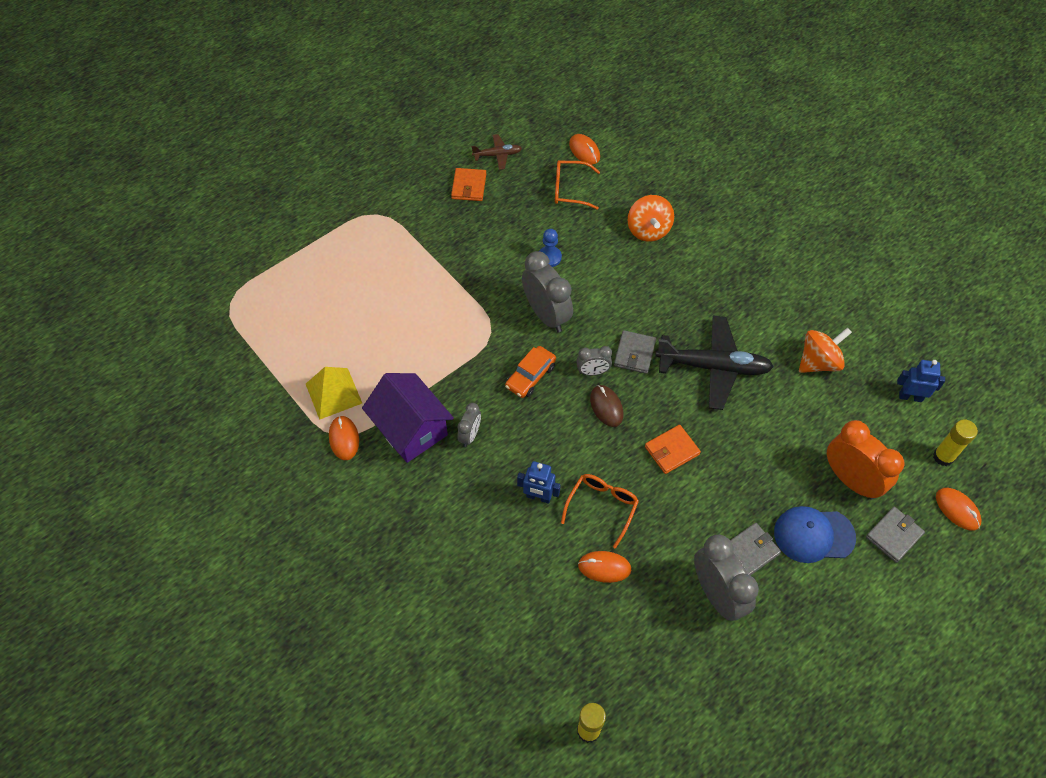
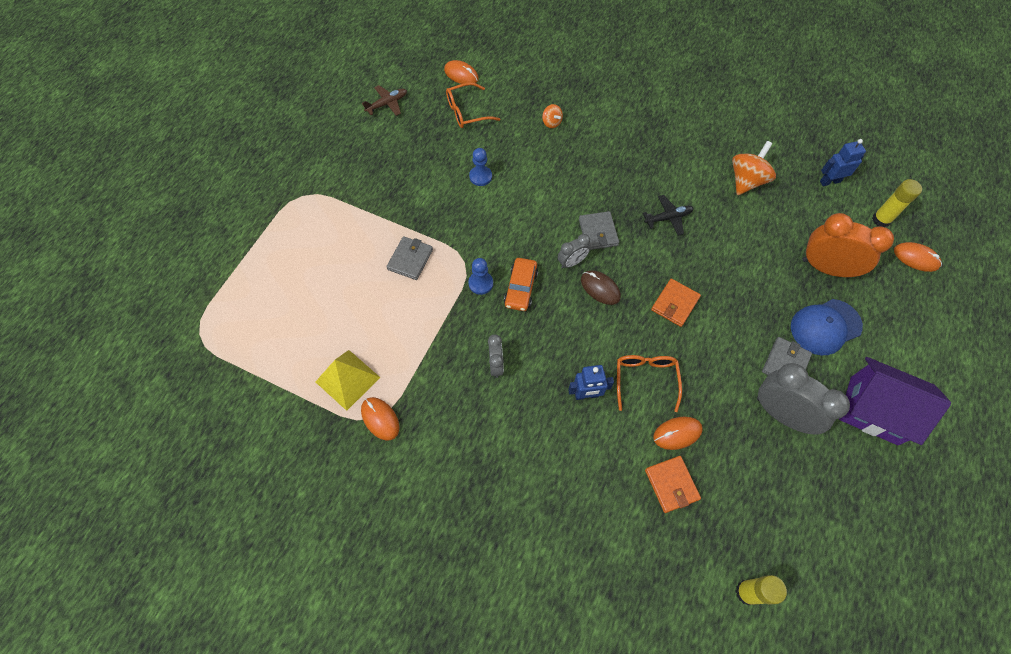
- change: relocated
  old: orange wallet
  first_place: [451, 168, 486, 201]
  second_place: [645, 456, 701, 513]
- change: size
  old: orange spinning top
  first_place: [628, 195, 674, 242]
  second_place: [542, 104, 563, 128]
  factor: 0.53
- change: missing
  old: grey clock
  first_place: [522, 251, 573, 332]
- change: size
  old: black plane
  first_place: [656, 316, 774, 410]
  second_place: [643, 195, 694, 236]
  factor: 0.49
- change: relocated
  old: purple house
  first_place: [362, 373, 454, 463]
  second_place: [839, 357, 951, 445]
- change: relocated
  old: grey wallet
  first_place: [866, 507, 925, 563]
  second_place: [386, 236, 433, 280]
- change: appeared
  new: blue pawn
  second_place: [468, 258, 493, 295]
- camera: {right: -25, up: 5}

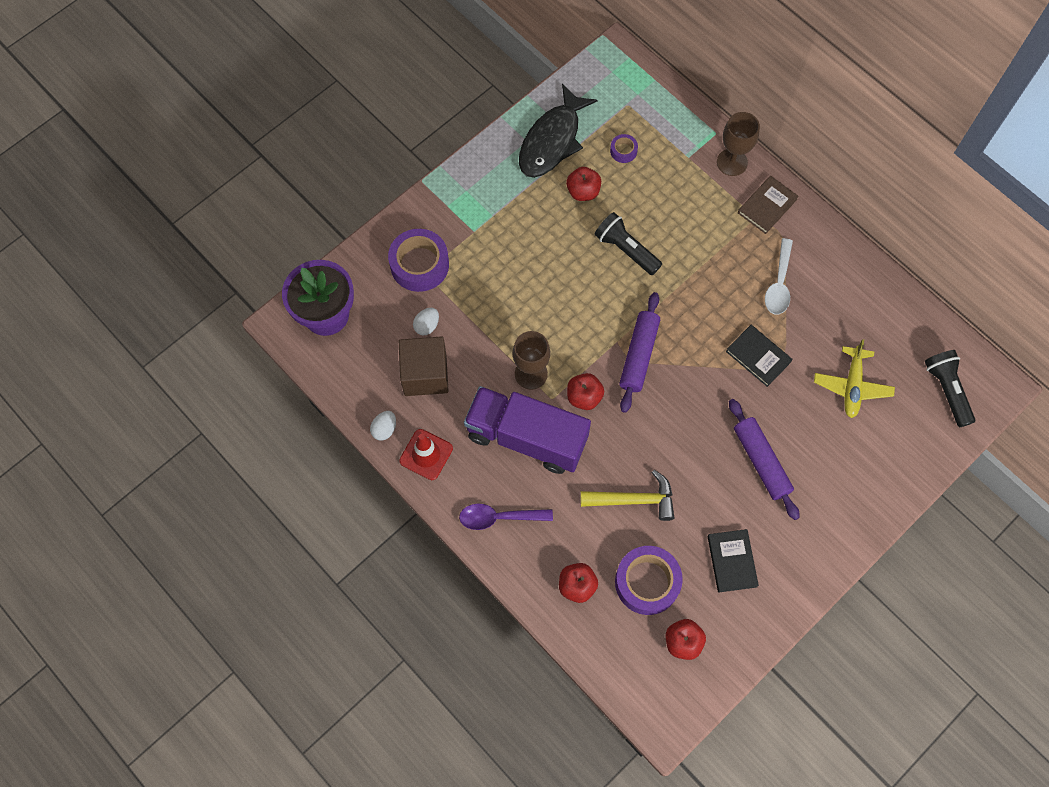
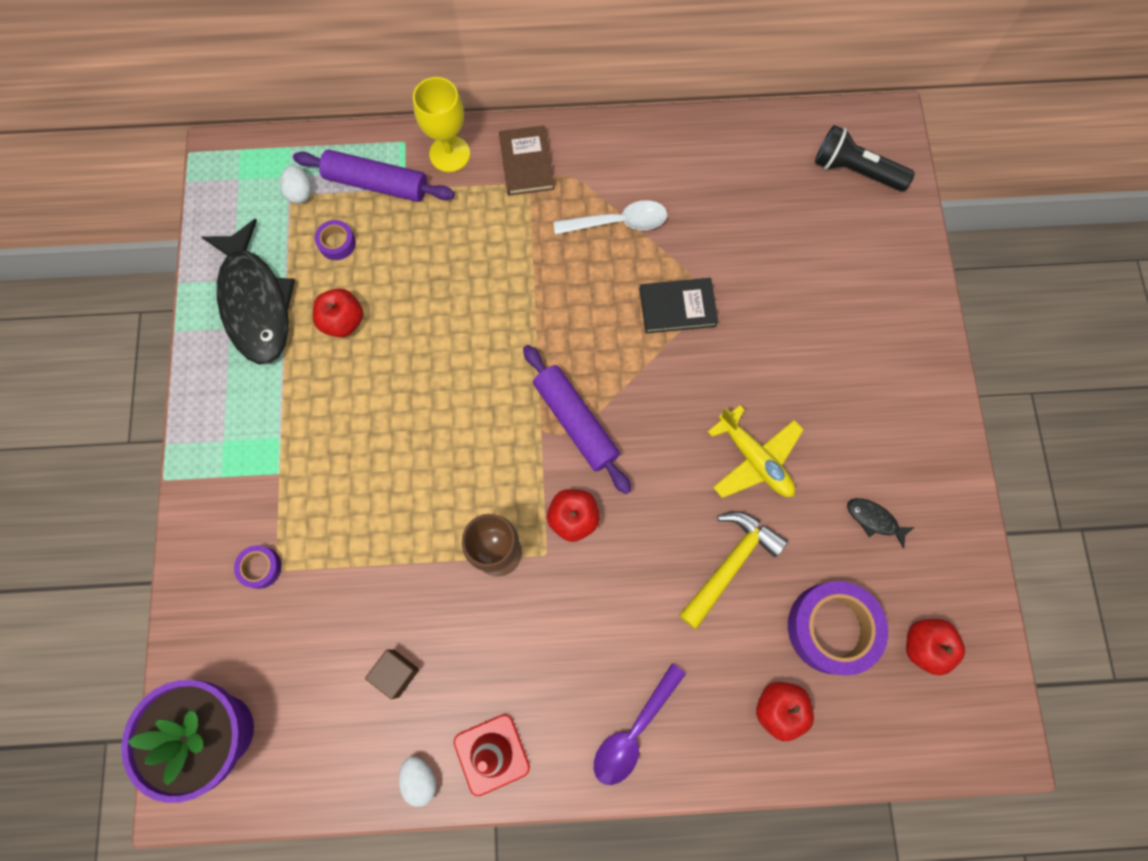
- change: colour
  old: brown goblet
  new: yellow goblet
  first_place: [717, 112, 760, 176]
  second_place: [413, 77, 470, 172]
- change: missing
  old: black flashlight
  first_place: [594, 212, 662, 275]
- change: size
  old: purple tape
  first_place: [388, 229, 449, 292]
  second_place: [234, 545, 282, 589]
  factor: 0.48
- change: spun
  old: white spoon
  first_place: [765, 238, 793, 314]
  second_place: [553, 200, 667, 235]
  degrees: -60
- change: relocated
  old: white egg
  first_place: [413, 308, 439, 336]
  second_place: [280, 165, 311, 204]
- change: size
  old: brown cube
  first_place: [399, 337, 448, 396]
  second_place: [365, 650, 419, 700]
  factor: 0.52
- change: relocated
  old: yellow plane
  first_place: [814, 339, 895, 418]
  second_place: [707, 405, 804, 498]
- change: missing
  old: purple truck
  first_place: [464, 386, 591, 474]
- change: relocated
  old: purple rolling pin
  first_place: [729, 399, 800, 520]
  second_place: [293, 150, 455, 202]
- change: exchanged
  old: black book
  new: black fish
  first_place: [708, 529, 759, 592]
  second_place: [847, 498, 915, 549]
- camera: {right: -50, up: 5}

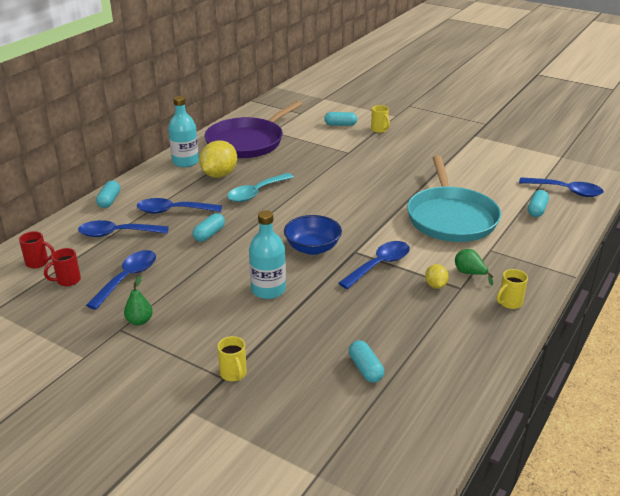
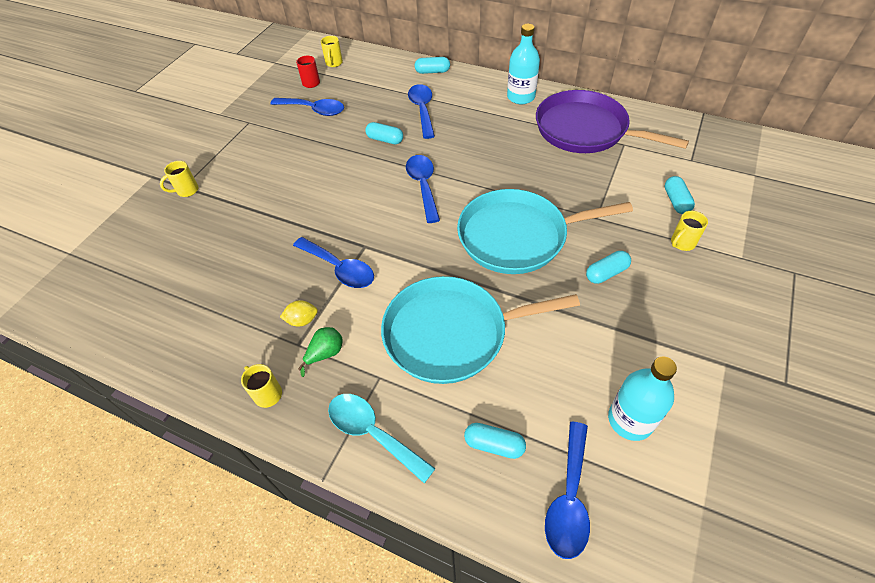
- change: missing
  old: yellow lemon
  first_place: [199, 140, 237, 178]
- change: relocated
  old: turquoise spoon
  first_place: [227, 173, 294, 202]
  second_place: [328, 394, 436, 483]
- change: relocated
  old: turquoise bottle
  first_place: [249, 210, 286, 299]
  second_place: [608, 356, 677, 441]
- change: missing
  old: blue bowl
  first_place: [284, 215, 342, 255]
- change: relocated
  old: blue spoon
  first_place: [78, 220, 169, 237]
  second_place: [406, 155, 440, 223]
- change: colour
  old: red mug
  new: yellow mug
  first_place: [19, 231, 55, 268]
  second_place: [321, 36, 343, 67]
- change: missing
  old: green pear
  first_place: [124, 276, 153, 325]
- change: relocated
  old: turquoise capsule
  first_place: [349, 340, 384, 383]
  second_place: [586, 251, 631, 284]
- change: appeared
  new: turquoise pan
  second_place: [457, 189, 633, 274]
- camera: {right: 85, up: 20}

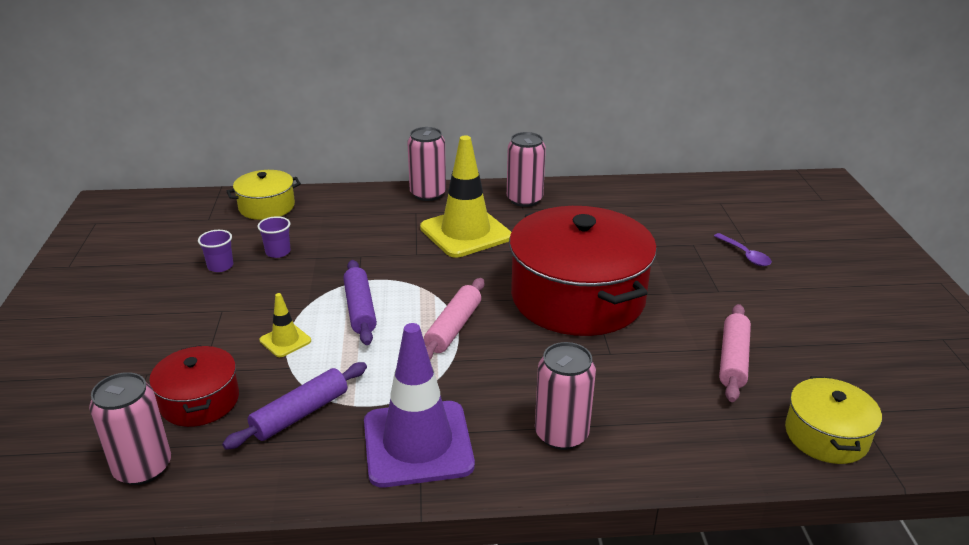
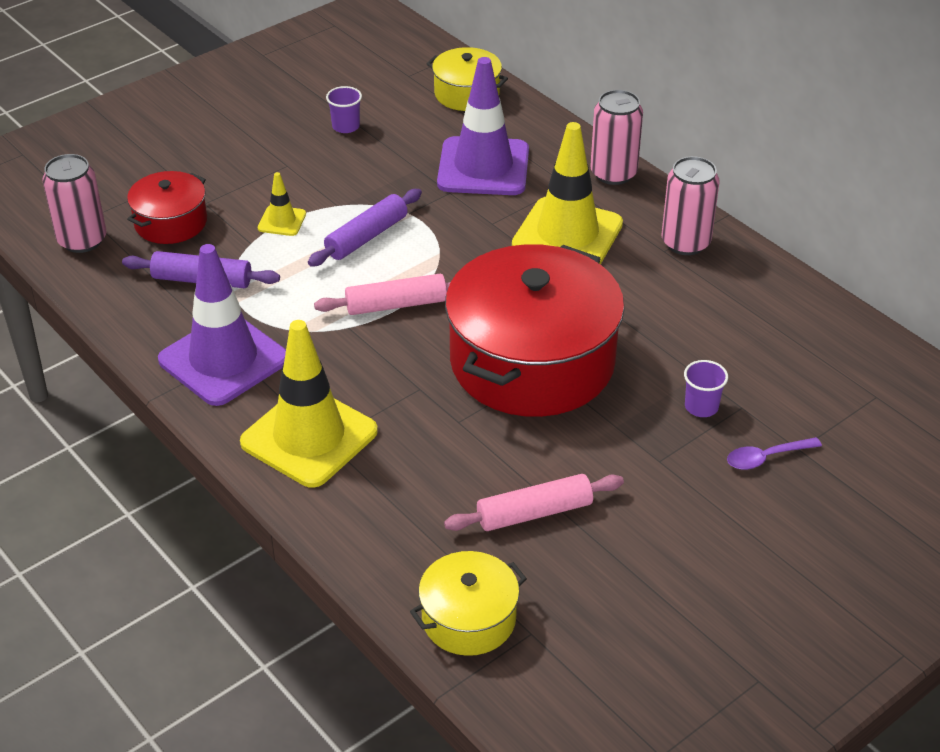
- change: relocated
  old: purple cup
  first_place: [257, 216, 291, 258]
  second_place: [684, 360, 728, 417]
- change: spun
  old: purple spoon
  first_place: [714, 233, 772, 266]
  second_place: [727, 437, 822, 470]
  degrees: 45
- change: exchanged
  old: pink can
  new: yellow traffic cone
  first_place: [535, 342, 596, 450]
  second_place: [240, 320, 378, 488]
- change: appeared
  new: purple traffic cone
  second_place: [437, 57, 529, 195]
- camera: {right: 55, up: 10}

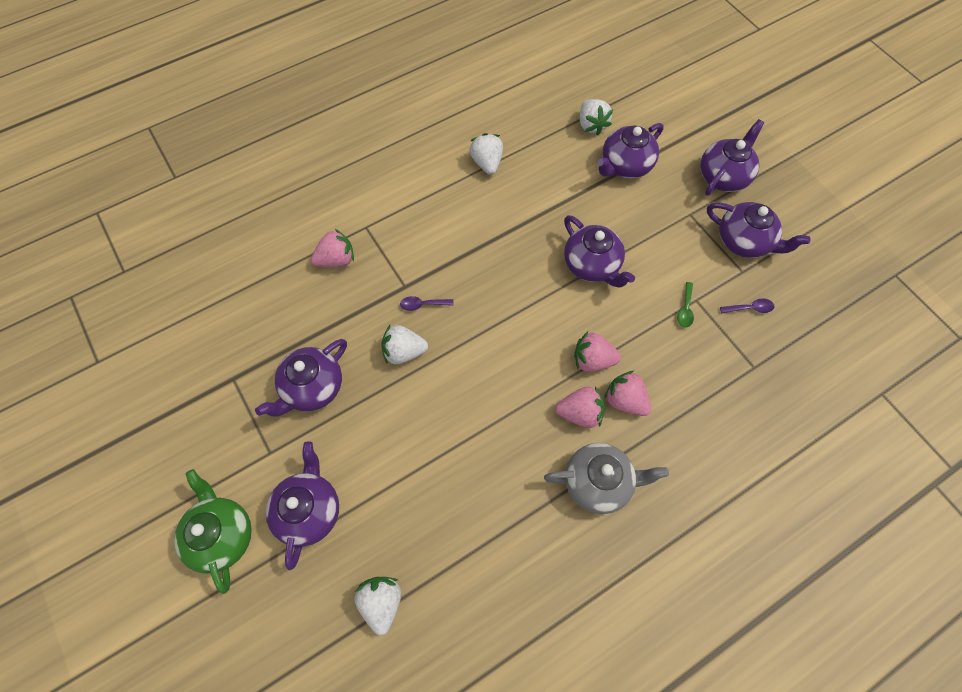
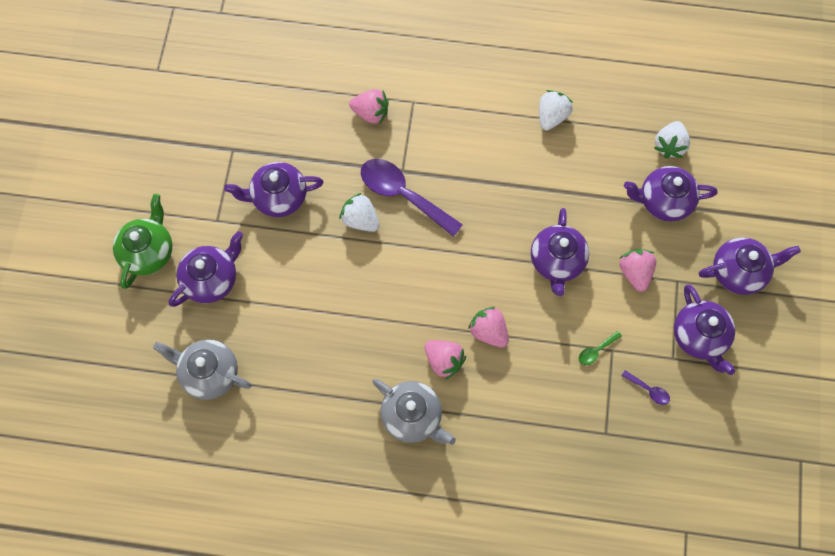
- change: size
  old: purple spoon
  first_place: [400, 296, 454, 311]
  second_place: [361, 159, 463, 237]
  factor: 2.38
- change: relocated
  old: pink strawberry
  first_place: [604, 371, 651, 416]
  second_place: [620, 249, 656, 292]
- change: exchanged
  old: white strawberry
  new: grey teapot
  first_place: [354, 577, 401, 635]
  second_place: [153, 339, 252, 400]
- camera: {right: 40, up: 5}

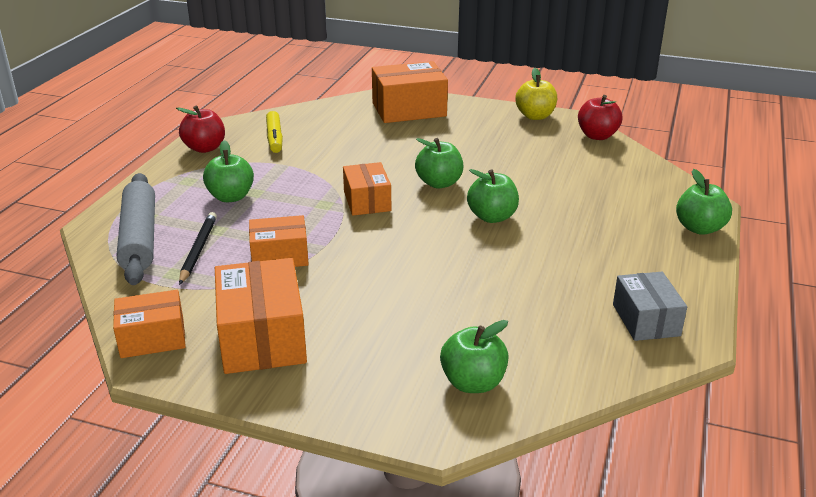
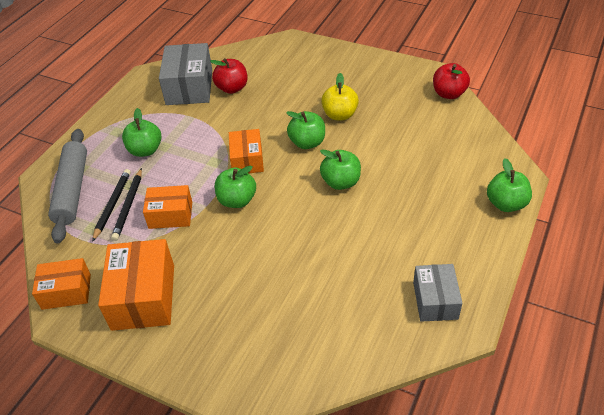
- change: missing
  old: orange box
  first_place: [372, 61, 448, 123]
- change: relocated
  old: yellow apple
  first_place: [515, 68, 557, 120]
  second_place: [321, 73, 359, 120]
- change: relocated
  old: red apple
  first_place: [176, 105, 225, 153]
  second_place: [210, 58, 248, 94]
- change: exchanged
  old: yellow marker
  new: grey box
  first_place: [266, 111, 283, 153]
  second_place: [159, 43, 212, 105]
- change: relocated
  old: green apple
  first_place: [440, 320, 509, 393]
  second_place: [215, 165, 256, 208]
- change: appeared
  new: black pencil
  second_place: [111, 168, 142, 241]
- camera: {right: 10, up: 15}

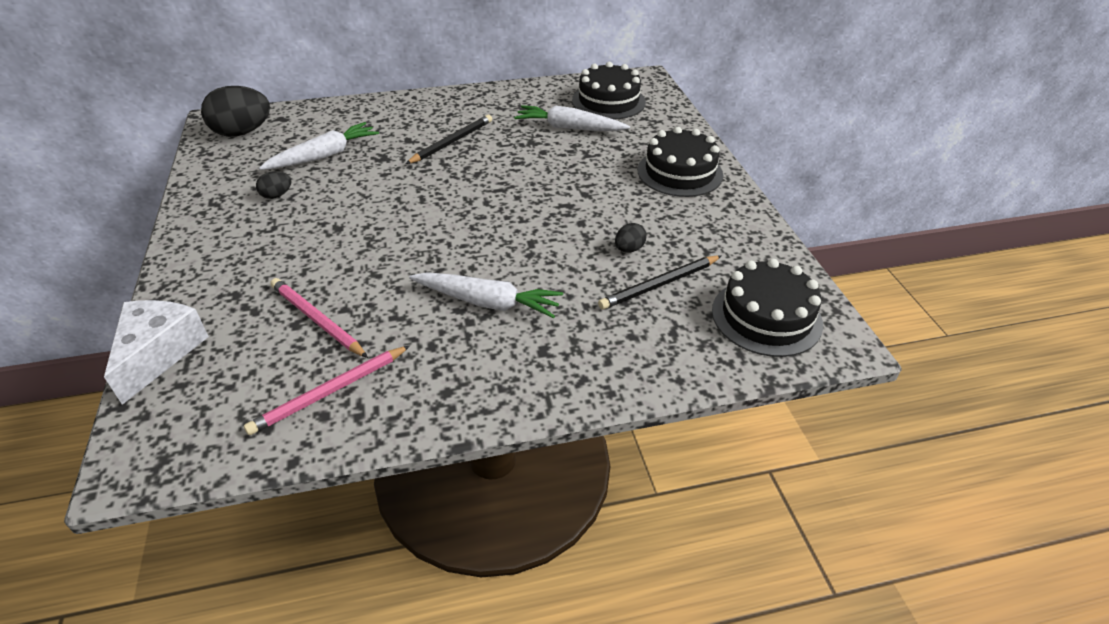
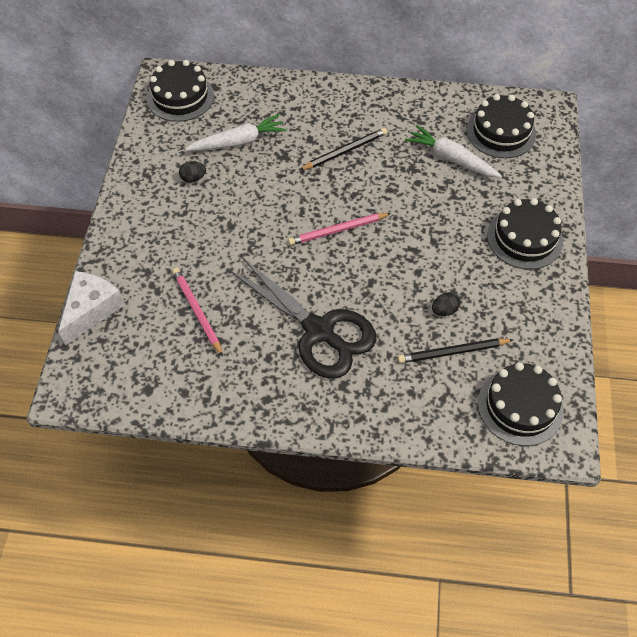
- change: exchanged
  old: black egg
  new: black cake
  first_place: [201, 86, 270, 137]
  second_place: [147, 60, 214, 122]
- change: exchanged
  old: white carrot
  new: black scissors
  first_place: [409, 272, 563, 318]
  second_place: [229, 257, 377, 379]
- change: relocated
  old: pink pencil
  first_place: [244, 346, 410, 435]
  second_place: [288, 213, 391, 245]
- camera: {right: 20, up: 15}

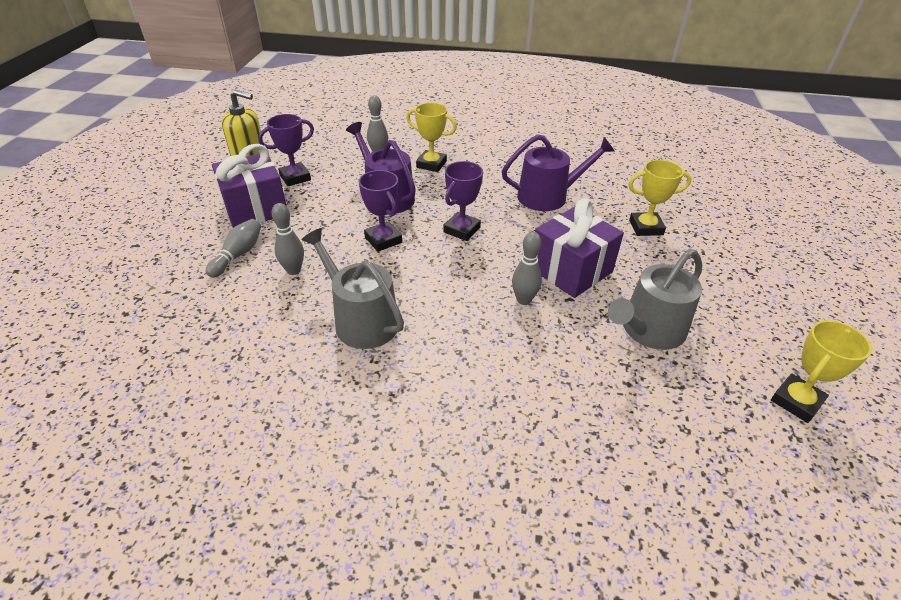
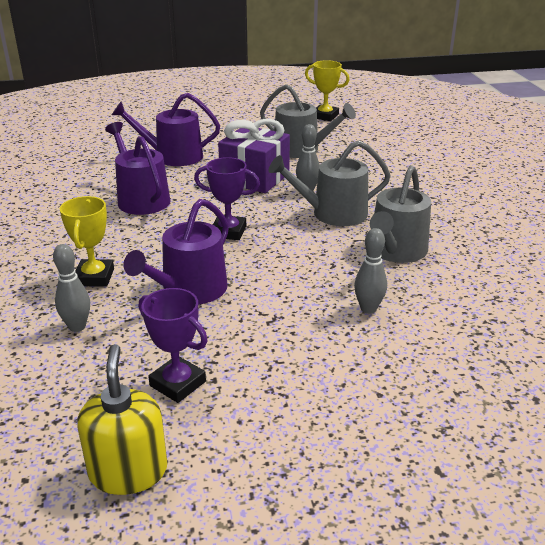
- change: missing
  old: purple gift
  first_place: [212, 144, 287, 228]
- change: exchanged
  old: yellow trophy
  new: purple watering can
  first_place: [629, 160, 692, 236]
  second_place: [112, 93, 220, 166]
- change: missing
  old: purple trophy
  first_place: [359, 170, 402, 252]
- change: missing
  old: grey bowling pin
  first_place: [206, 219, 261, 278]
- change: appeared
  new: grey watering can
  second_place: [269, 140, 391, 226]
- camera: {right: -110, up: -10}

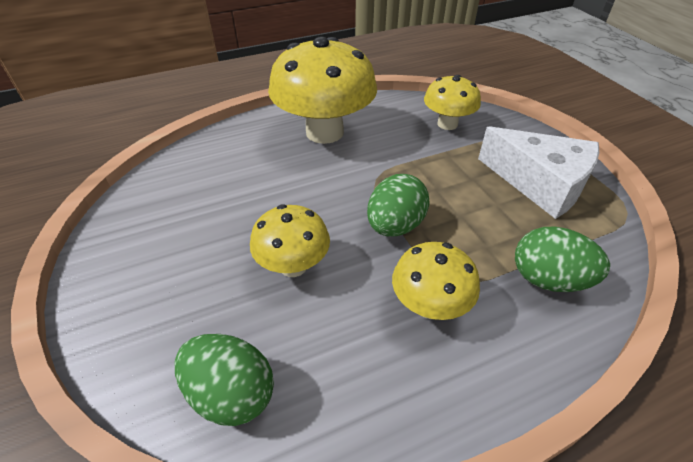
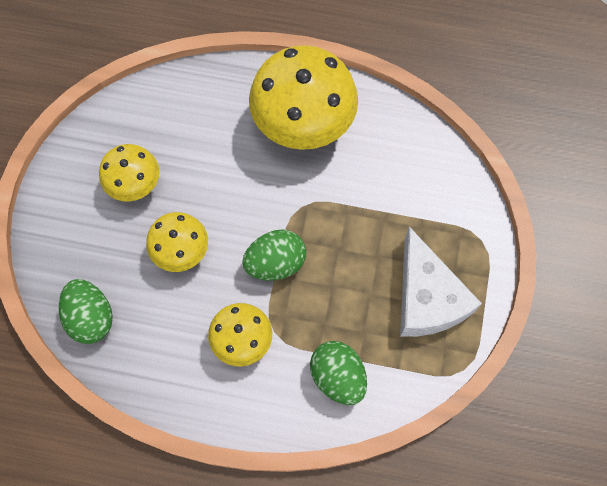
- change: relocated
  old: yellow mushroom
  first_place: [424, 75, 481, 130]
  second_place: [99, 144, 159, 202]
- camera: {right: 35, up: 25}

